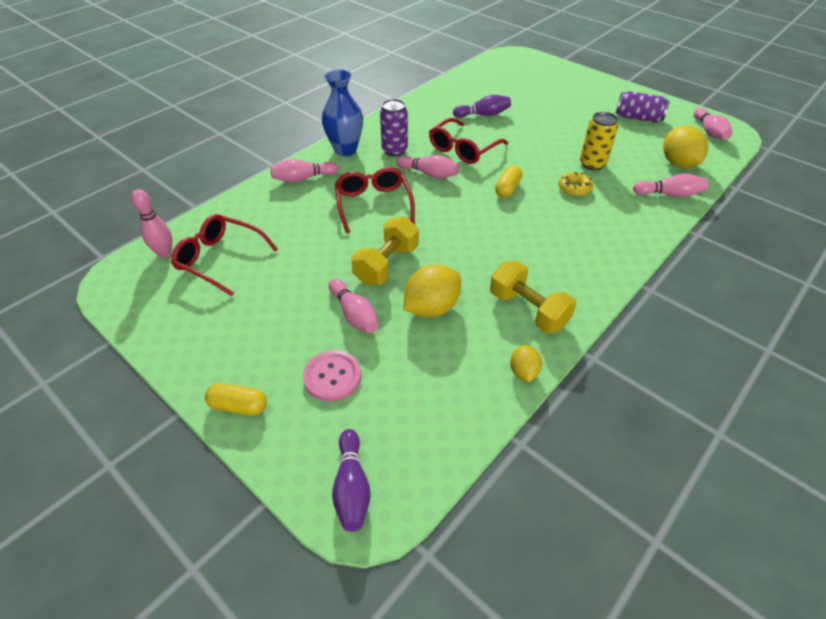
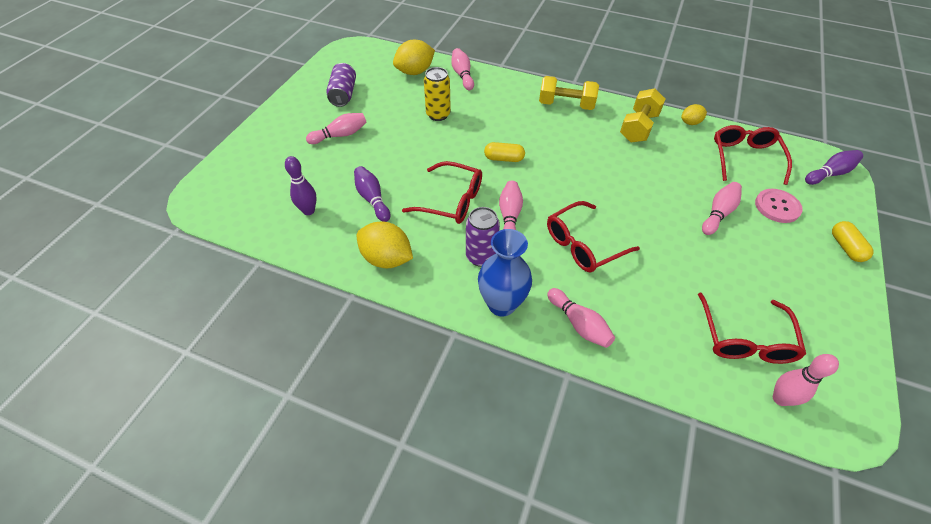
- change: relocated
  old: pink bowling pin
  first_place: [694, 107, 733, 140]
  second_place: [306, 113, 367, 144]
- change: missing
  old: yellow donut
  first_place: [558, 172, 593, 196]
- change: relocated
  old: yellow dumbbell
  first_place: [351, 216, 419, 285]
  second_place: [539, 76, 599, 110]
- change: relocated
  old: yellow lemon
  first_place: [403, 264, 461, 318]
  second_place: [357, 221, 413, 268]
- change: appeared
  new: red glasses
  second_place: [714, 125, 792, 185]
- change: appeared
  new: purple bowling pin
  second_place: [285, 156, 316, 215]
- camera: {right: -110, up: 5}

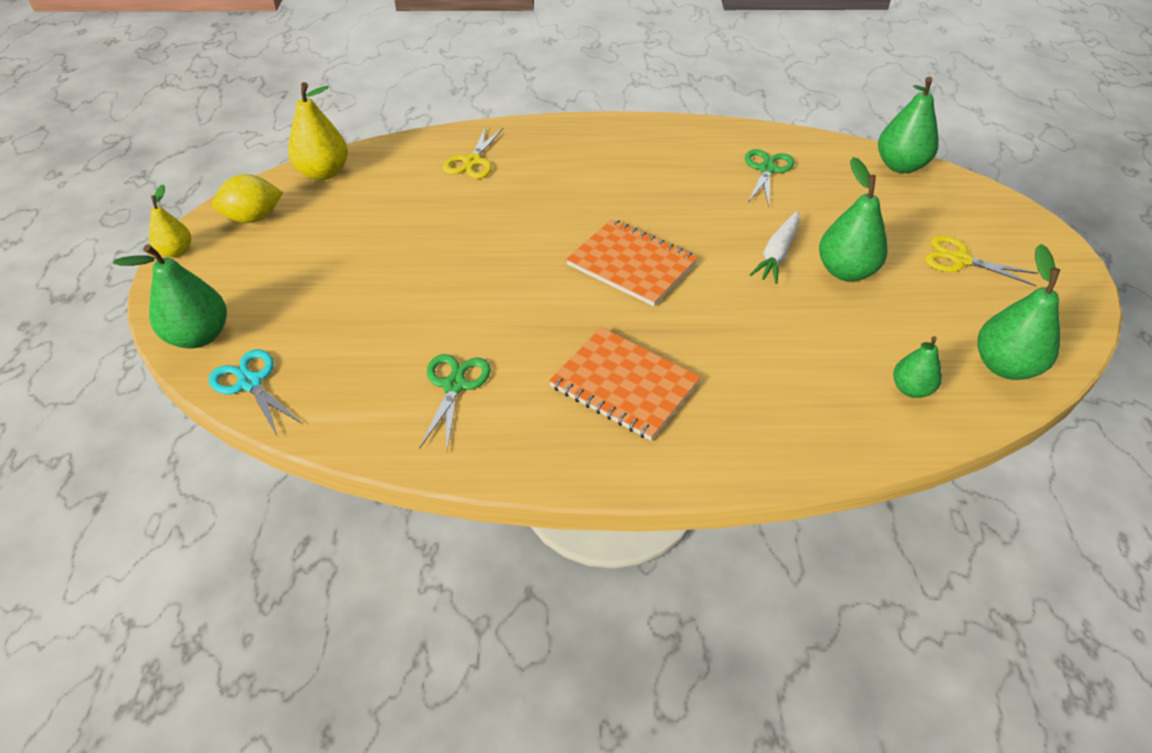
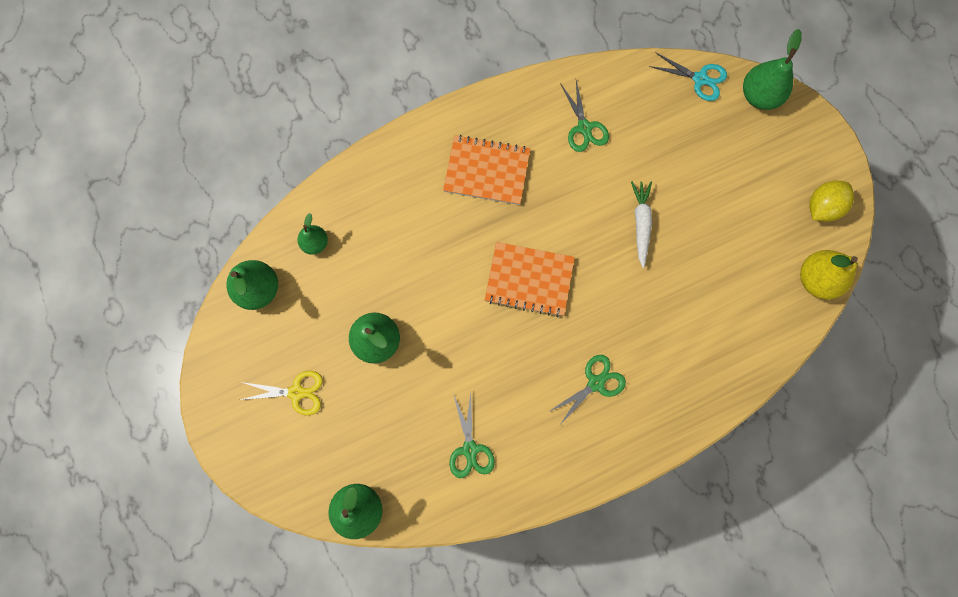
- change: missing
  old: yellow scissors
  first_place: [443, 126, 503, 179]
- change: missing
  old: yellow pear
  first_place: [149, 185, 191, 257]
- change: relocated
  old: white carrot
  first_place: [750, 211, 800, 284]
  second_place: [631, 181, 652, 268]
- change: appeared
  new: green scissors
  second_place: [550, 355, 626, 426]
- camera: {right: 155, up: 30}

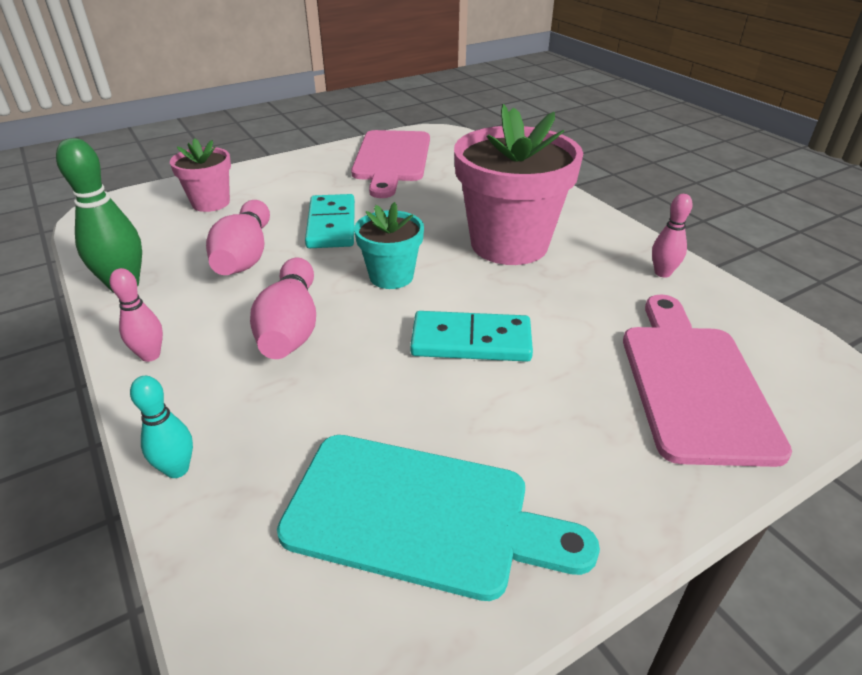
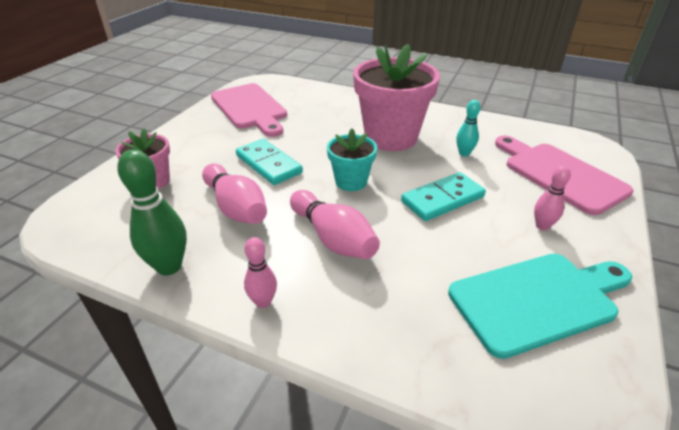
- change: relocated
  old: pink bowling pin
  first_place: [652, 194, 693, 278]
  second_place: [534, 166, 571, 230]
- change: relocated
  old: turquoise bowling pin
  first_place: [130, 376, 193, 478]
  second_place: [456, 100, 481, 156]
- camera: {right: -35, up: 0}

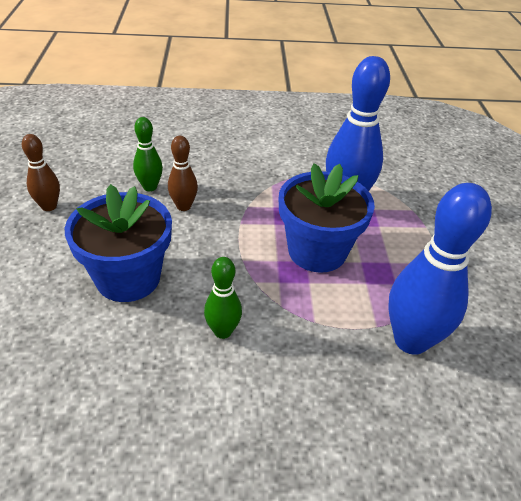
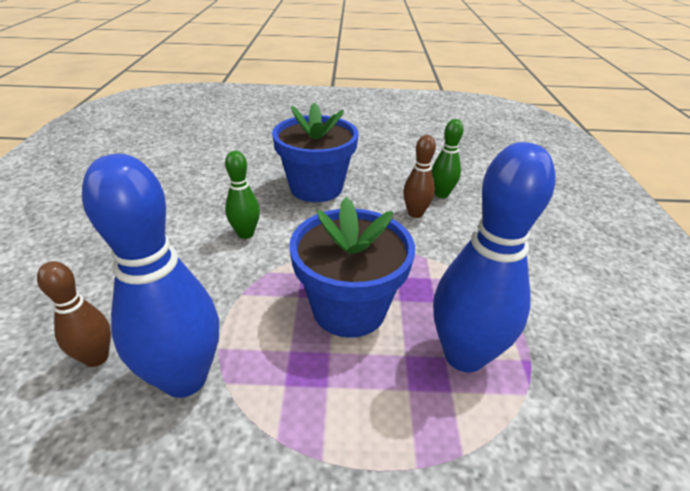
- change: relocated
  old: brown bowling pin
  first_place: [22, 134, 60, 211]
  second_place: [37, 261, 111, 367]
- camera: {right: 95, up: -5}

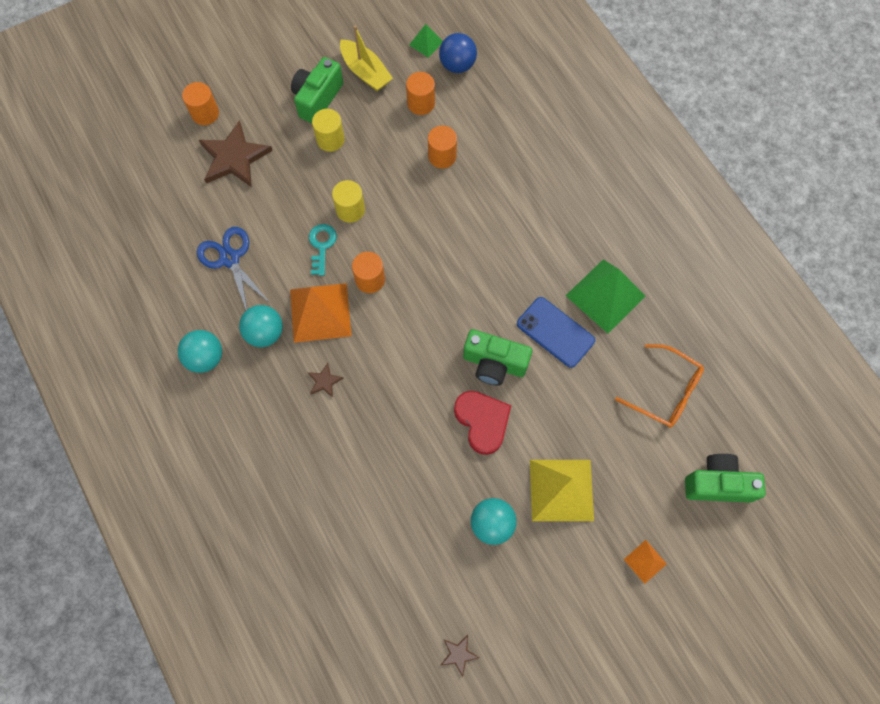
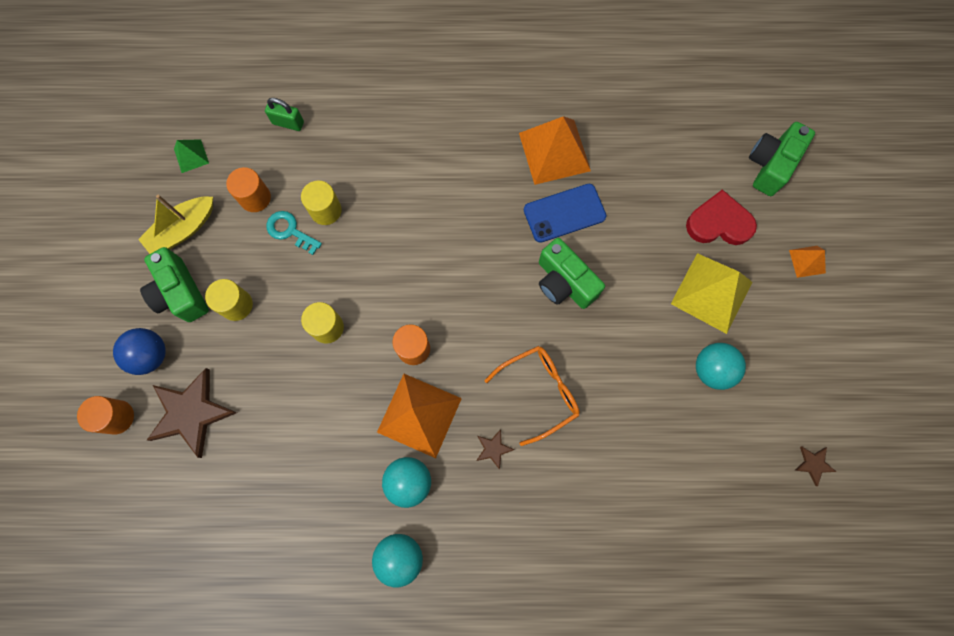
- change: spun
  old: yellow boat
  first_place: [340, 25, 393, 91]
  second_place: [138, 195, 213, 254]
  degrees: 150
- change: relocated
  old: blue ball
  first_place: [439, 33, 477, 73]
  second_place: [113, 328, 166, 375]
- change: colour
  old: orange cylinder
  new: yellow cylinder
  first_place: [428, 126, 457, 168]
  second_place: [301, 181, 342, 225]
- change: relocated
  old: turquoise key
  first_place: [309, 224, 337, 276]
  second_place: [266, 211, 322, 255]
- change: missing
  old: blue scissors
  first_place: [197, 227, 271, 310]
- change: colour
  old: green pyramid
  new: orange pyramid
  first_place: [566, 259, 646, 334]
  second_place: [519, 116, 591, 185]
- change: spun
  old: green camera
  first_place: [463, 329, 532, 386]
  second_place: [539, 238, 605, 309]
  degrees: 90
- change: relocated
  old: orange glasses
  first_place: [615, 344, 704, 428]
  second_place: [485, 346, 580, 446]
- change: relocated
  old: red heart
  first_place: [454, 391, 511, 455]
  second_place: [686, 190, 757, 245]
- change: appeared
  new: green padlock
  second_place: [265, 98, 304, 131]
- camera: {right: -60, up: 5}

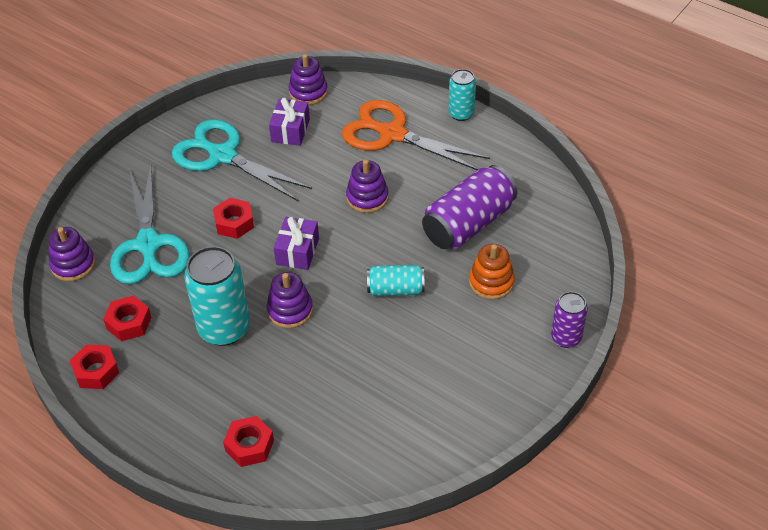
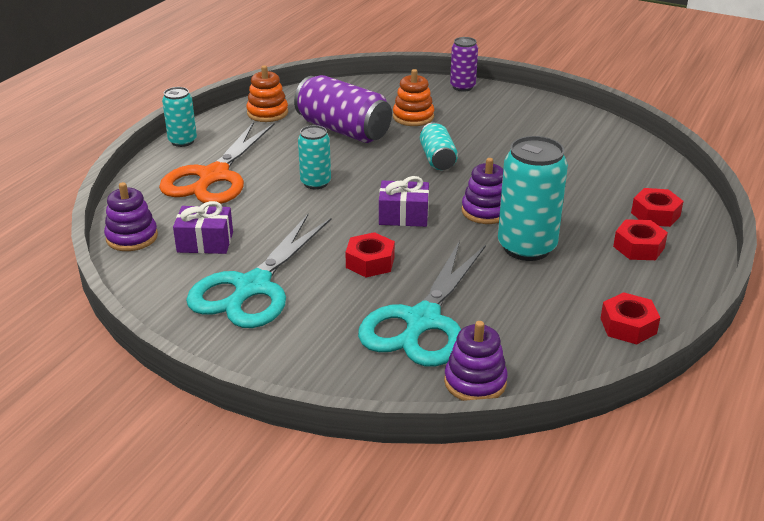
- change: exchanged
  old: purple stacking toy
  new: turquoise can
  first_place: [346, 160, 389, 213]
  second_place: [298, 125, 331, 189]
- change: spun
  old: turquoise scissors
  first_place: [110, 165, 190, 284]
  second_place: [358, 241, 486, 367]
  degrees: 135
- change: relocated
  old: red nut
  first_place: [103, 296, 152, 341]
  second_place: [613, 219, 668, 260]
- change: appeared
  new: orange stacking toy
  second_place: [246, 65, 288, 122]
- camera: {right: -100, up: -15}

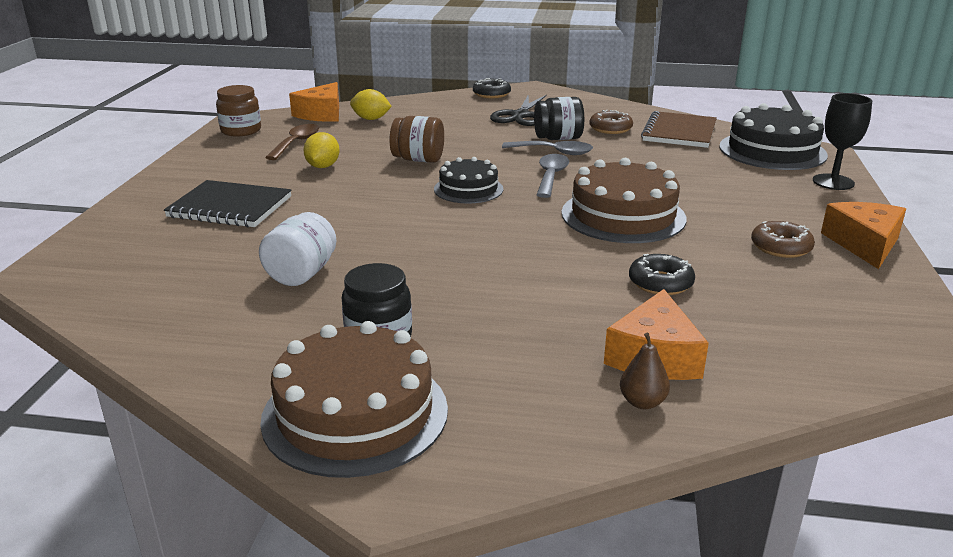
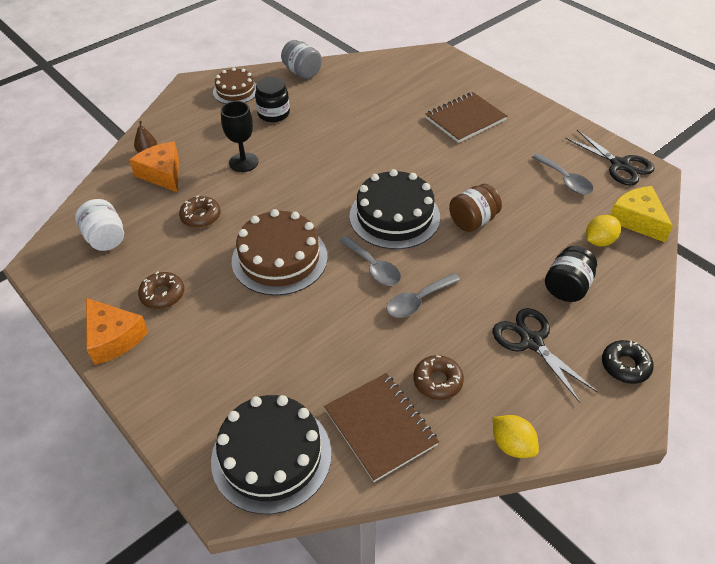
- change: colour
  old: orange cheese
  new: yellow cheese
  first_place: [289, 82, 339, 122]
  second_place: [610, 186, 673, 242]
- change: exchanged
  old: brown jar
  new: black scissors
  first_place: [216, 85, 261, 136]
  second_place: [565, 130, 655, 185]
- change: relocated
  old: black goblet
  first_place: [813, 93, 872, 190]
  second_place: [221, 101, 258, 172]
- change: relocated
  old: black jar
  first_place: [534, 97, 584, 140]
  second_place: [545, 246, 597, 302]
- change: colour
  old: brown spoon
  new: grey spoon
  first_place: [265, 124, 319, 160]
  second_place: [532, 153, 593, 194]
- change: relocated
  old: yellow lemon
  first_place: [303, 132, 340, 168]
  second_place: [493, 415, 539, 458]
- change: size
  old: black cake
  first_place: [434, 157, 503, 204]
  second_place: [349, 169, 440, 249]
  factor: 1.65
- change: colour
  old: black notebook
  new: brown notebook
  first_place: [164, 180, 291, 227]
  second_place: [425, 92, 507, 143]
- change: relocated
  old: white jar
  first_place: [259, 212, 336, 286]
  second_place: [75, 199, 124, 251]
- change: colour
  old: black donut
  new: brown donut
  first_place: [629, 254, 695, 295]
  second_place: [179, 195, 221, 228]
- change: size
  old: brown cake
  first_place: [260, 321, 448, 478]
  second_place: [213, 68, 256, 104]
  factor: 0.6
- change: appeared
  new: grey jar
  second_place: [281, 40, 322, 79]
- camera: {right: 130, up: 20}

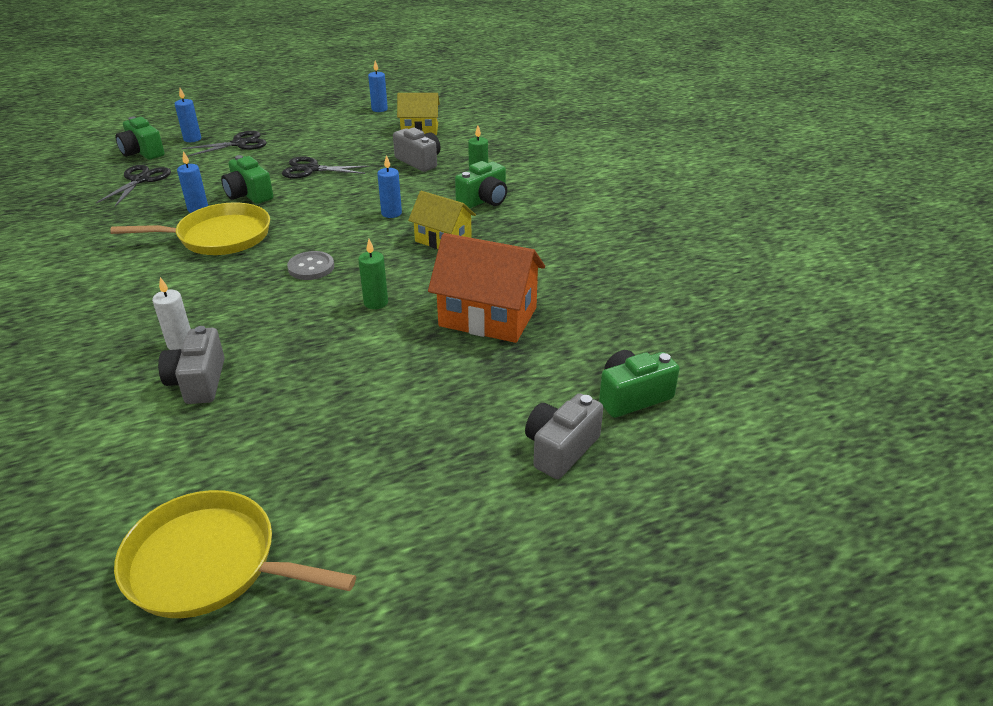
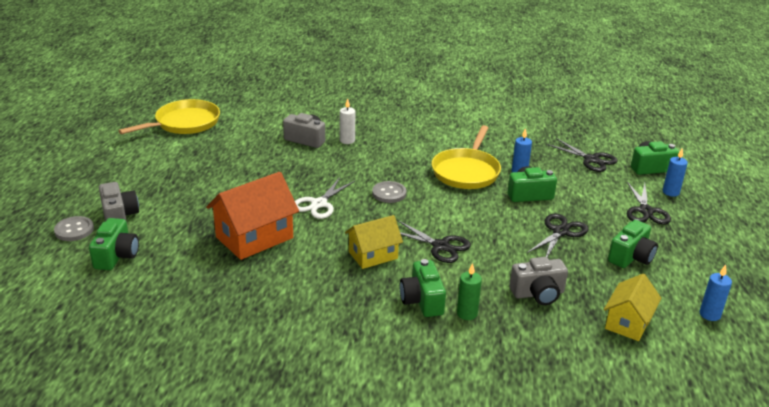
- change: exchanged
  old: blue candle
  new: black scissors
  first_place: [377, 155, 402, 218]
  second_place: [398, 220, 471, 263]
- change: exchanged
  old: green candle
  new: white scissors
  first_place: [358, 239, 388, 309]
  second_place: [295, 177, 355, 219]
- change: appeared
  new: grey button
  second_place: [54, 216, 94, 241]
- change: appeared
  new: green camera
  second_place: [608, 220, 658, 268]
- camera: {right: 120, up: -5}

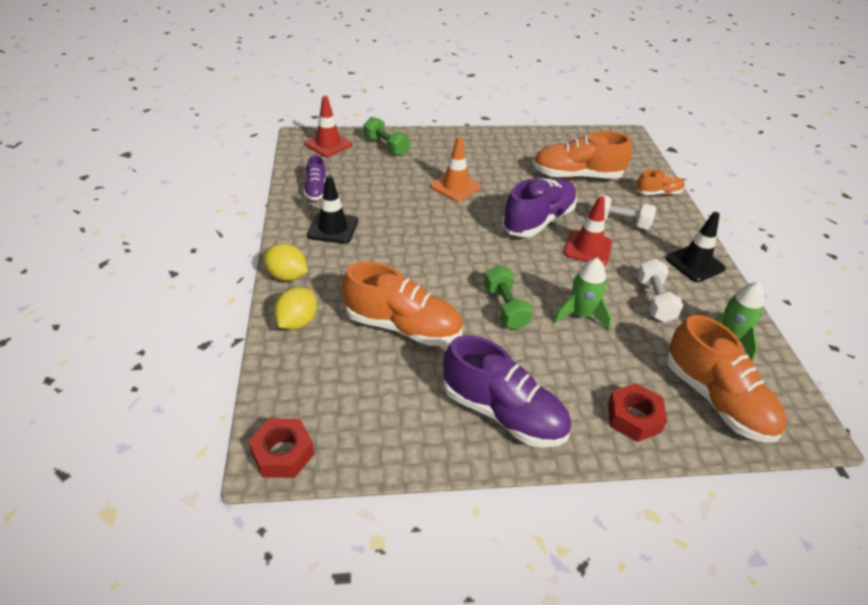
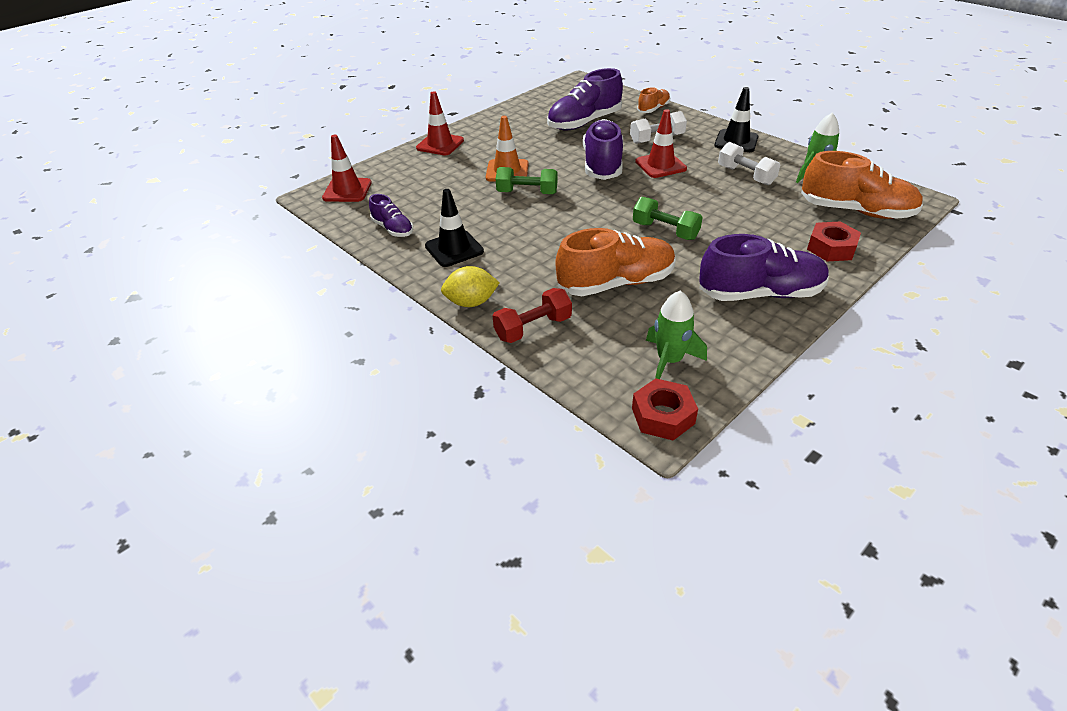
- change: relocated
  old: green dumbbell
  first_place: [363, 117, 410, 156]
  second_place: [496, 167, 557, 194]
- change: colour
  old: orange shoe
  new: purple shoe
  first_place: [533, 131, 632, 179]
  second_place: [547, 68, 623, 131]
- change: relocated
  old: green rocket
  first_place: [553, 258, 611, 330]
  second_place: [646, 291, 707, 379]
- change: exchanged
  old: yellow lemon
  new: red dumbbell
  first_place: [274, 287, 317, 330]
  second_place: [493, 288, 572, 343]
- change: appeared
  new: red traffic cone
  second_place: [416, 91, 464, 155]
- camera: {right: -35, up: 0}

